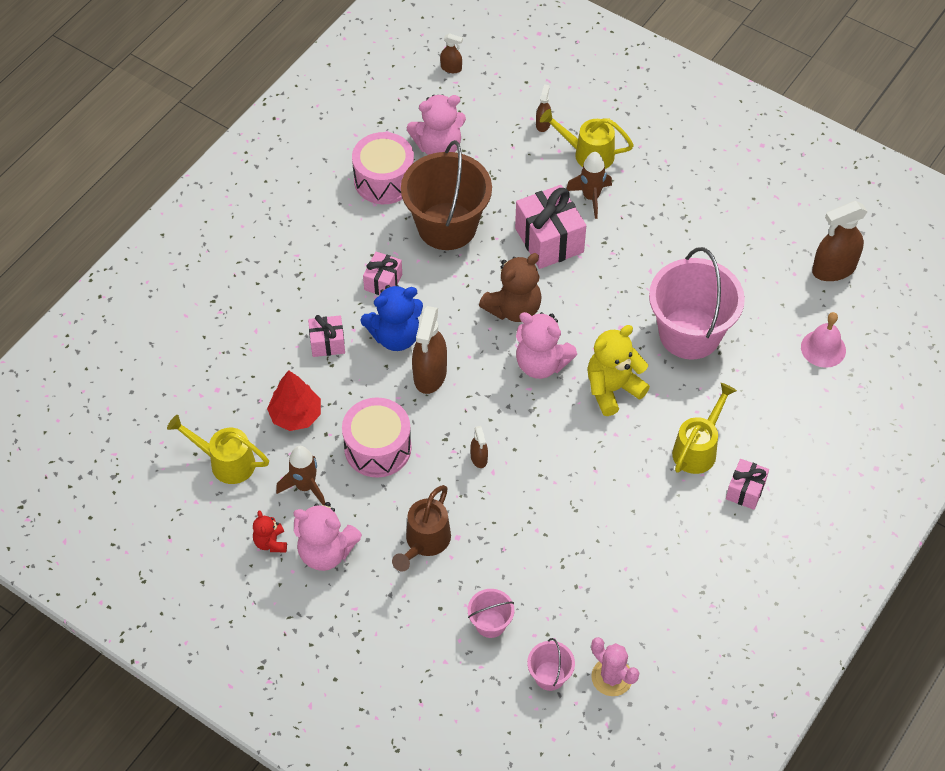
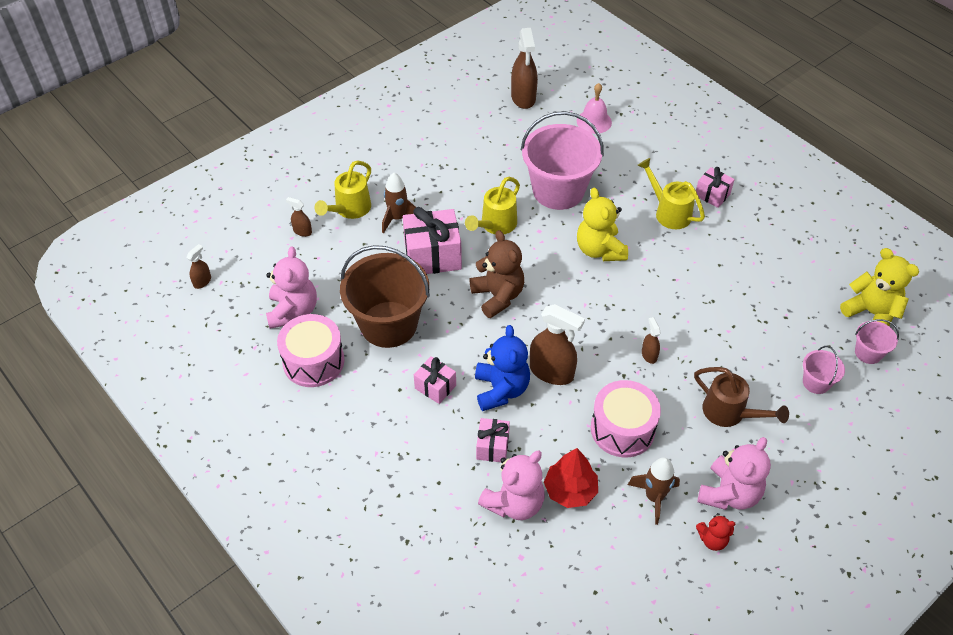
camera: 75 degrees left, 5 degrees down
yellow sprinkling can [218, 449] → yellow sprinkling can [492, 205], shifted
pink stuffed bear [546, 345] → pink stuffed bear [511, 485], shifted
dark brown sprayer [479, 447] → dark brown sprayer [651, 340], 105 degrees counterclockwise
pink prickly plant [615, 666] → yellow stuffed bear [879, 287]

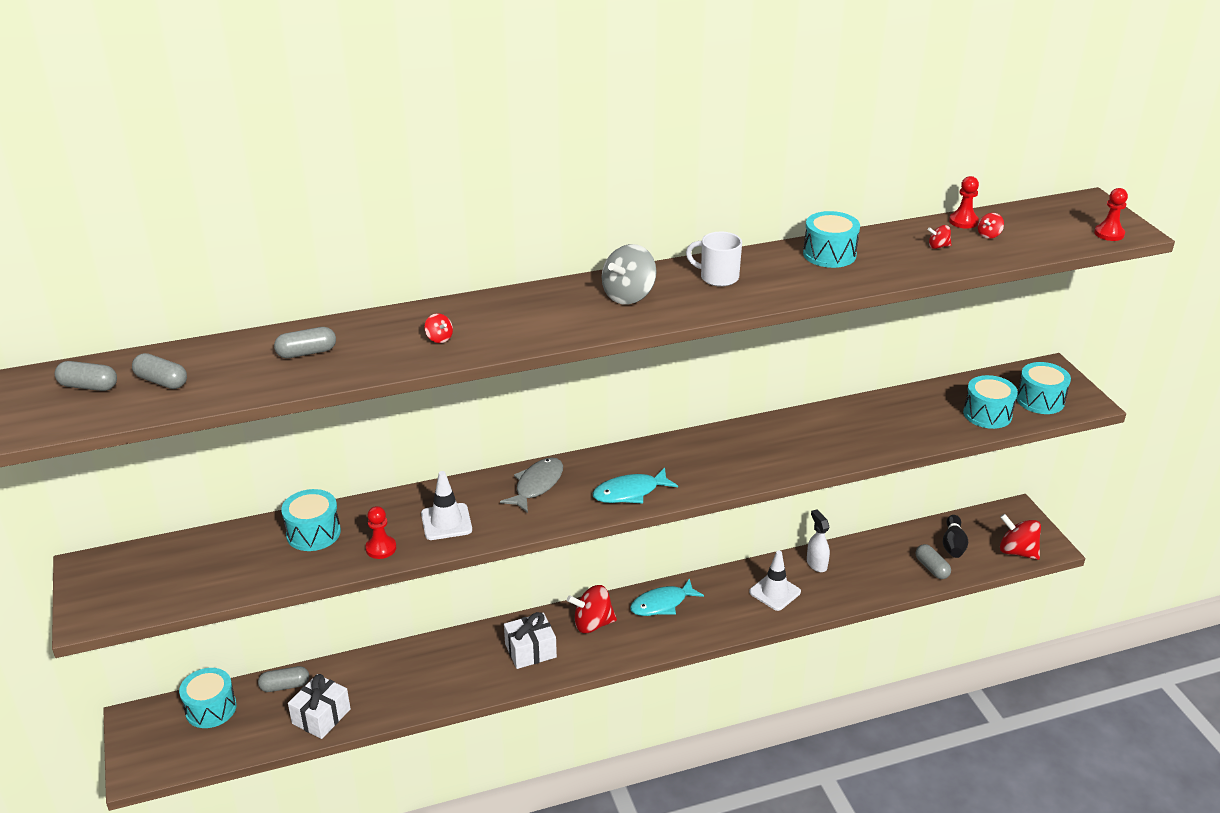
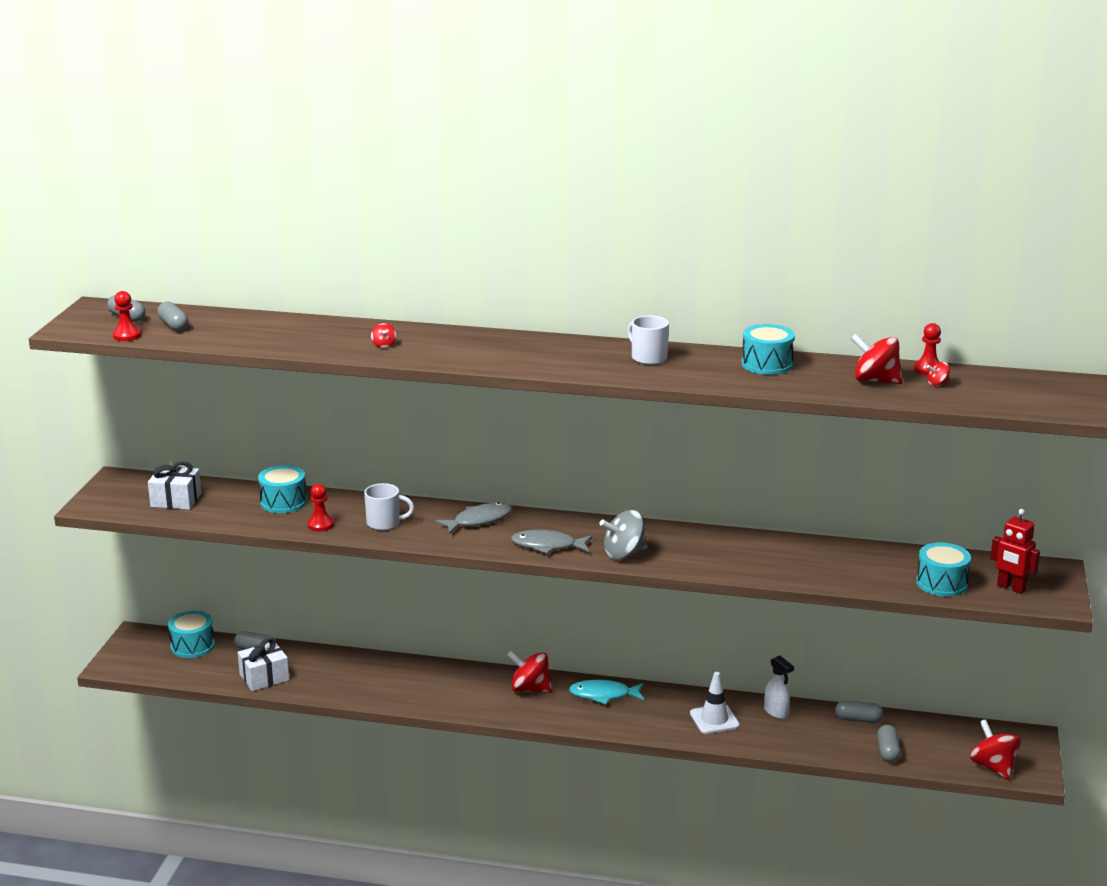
camera: 30 degrees right, 10 degrees down
crimson chess pawn [1111, 214] → crimson chess pawn [127, 316], shifted
pure white present [530, 640] → pure white present [174, 485], shifted
pure white traffic cone [446, 505] → pure white coffee mug [389, 506]
aqua toy fish [635, 485] → ash-grey toy fish [551, 542]
ash-grey toy top [629, 274] → ash-grey toy top [623, 535], shifted
pure white sprayer [818, 541] → pure white sprayer [779, 687], 135 degrees clockwise
ash-grey capsule [305, 342] → ash-grey capsule [859, 711], shifted
crimson toy top [940, 237] → crimson toy top [877, 359], x2.13
aqua drum [1043, 388] → crimson robot [1015, 551]
jet-black bowling pin [955, 536] → -

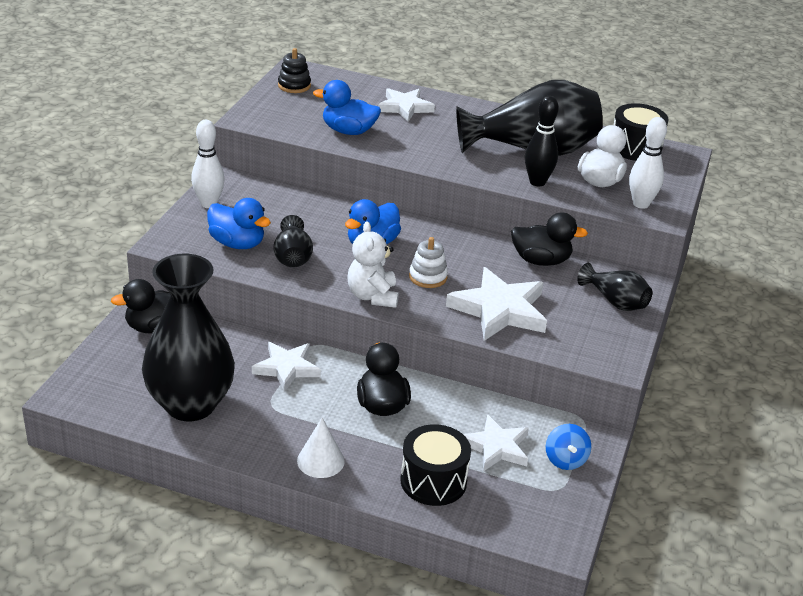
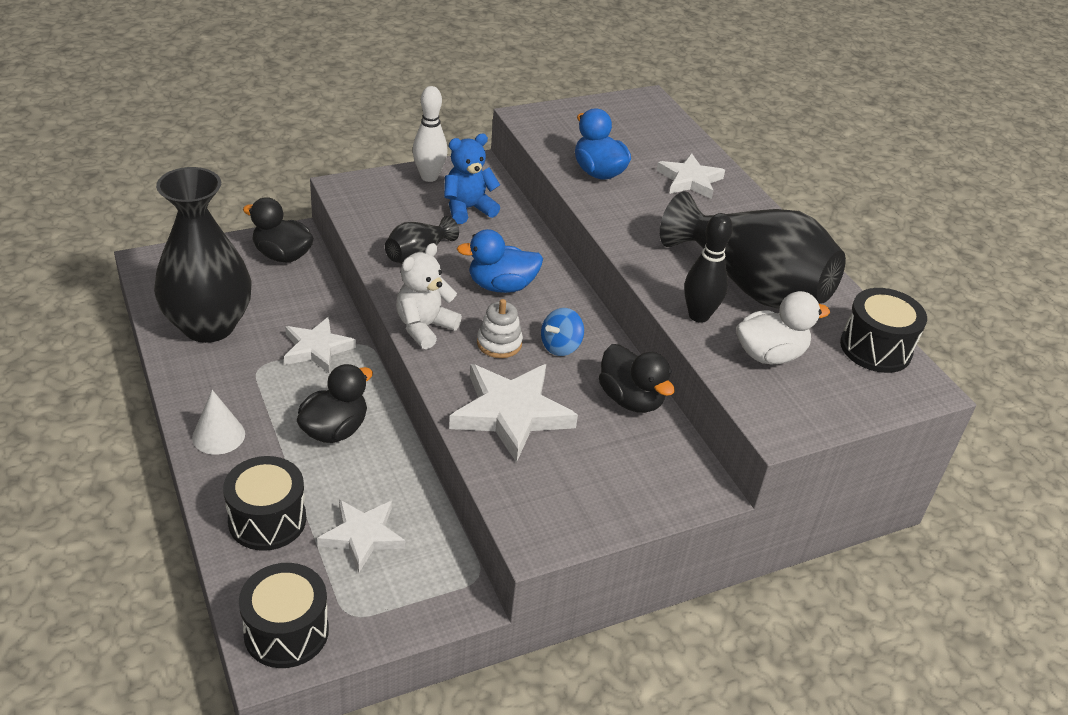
camera: 45 degrees right, 5 degrees up
- → jet-black drum [284, 615]
- → cobalt stuffed bear [472, 179]
cobalt toy top [568, 447] → cobalt toy top [562, 332], shifted
cobalt toy duck [239, 223] → -
jet-black ring stacker [294, 70] → -
jet-black tall vase [614, 287] → -
pure white bowling pin [648, 163] → -

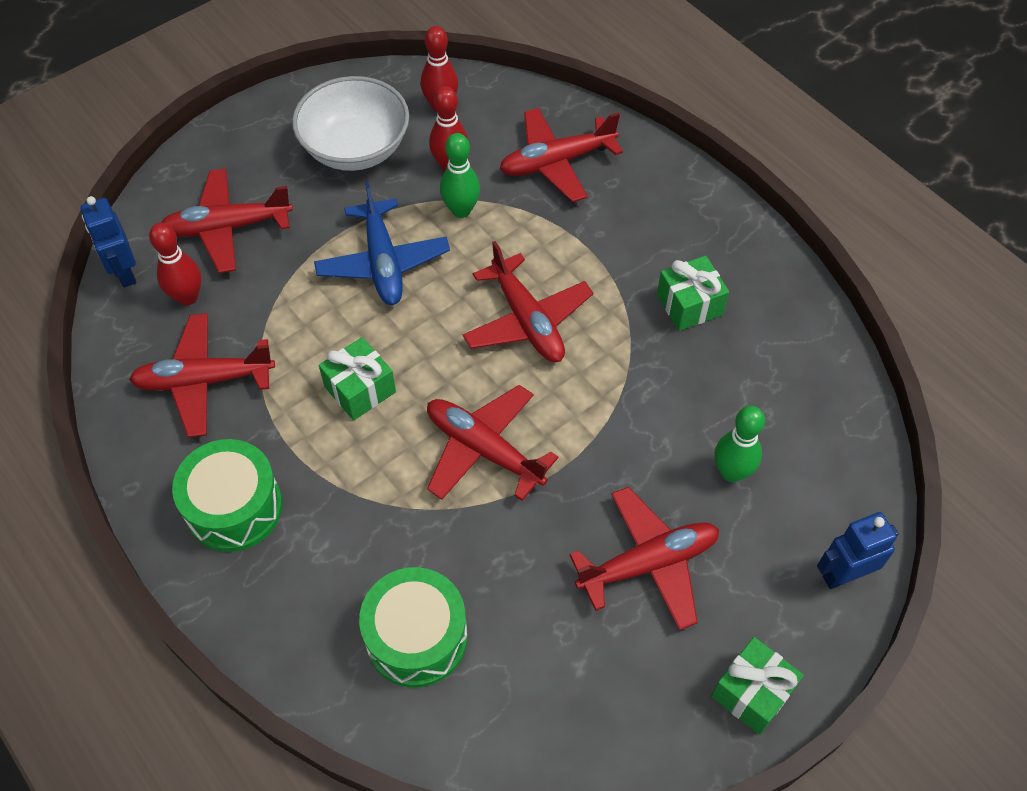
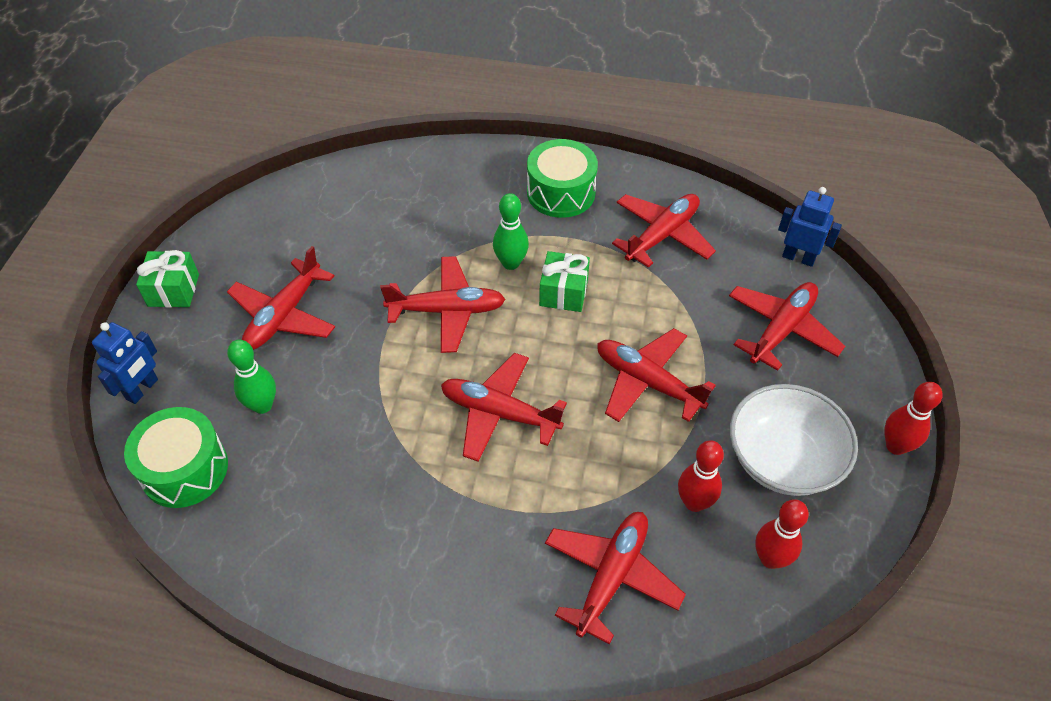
camera: 140 degrees right, 5 degrees down
leaf-green drum [413, 627] → leaf-green drum [176, 457], shifted
leaf-green bowling pin [460, 175] → leaf-green bowling pin [511, 231], shifted
cobalt aeroplane [382, 243] → crimson aeroplane [656, 375]
crimson bowling pin [175, 264] → crimson bowling pin [913, 418], shifted
leaf-green present [693, 293] → -

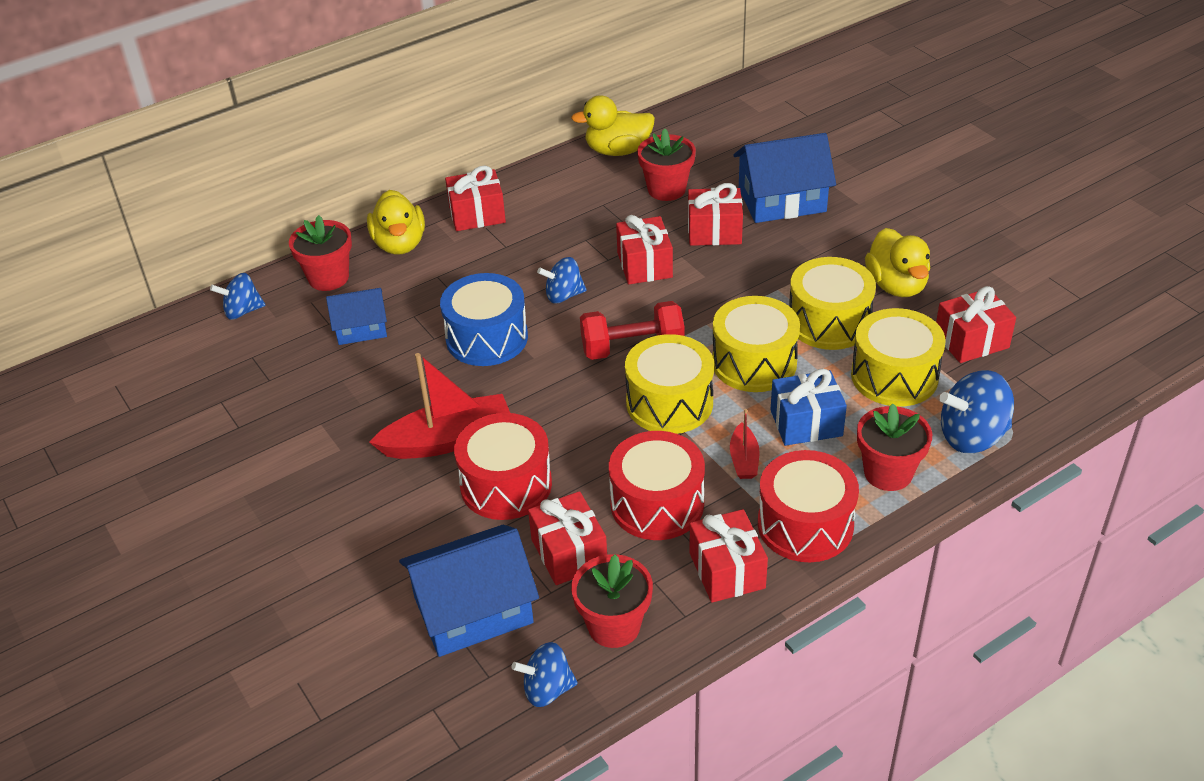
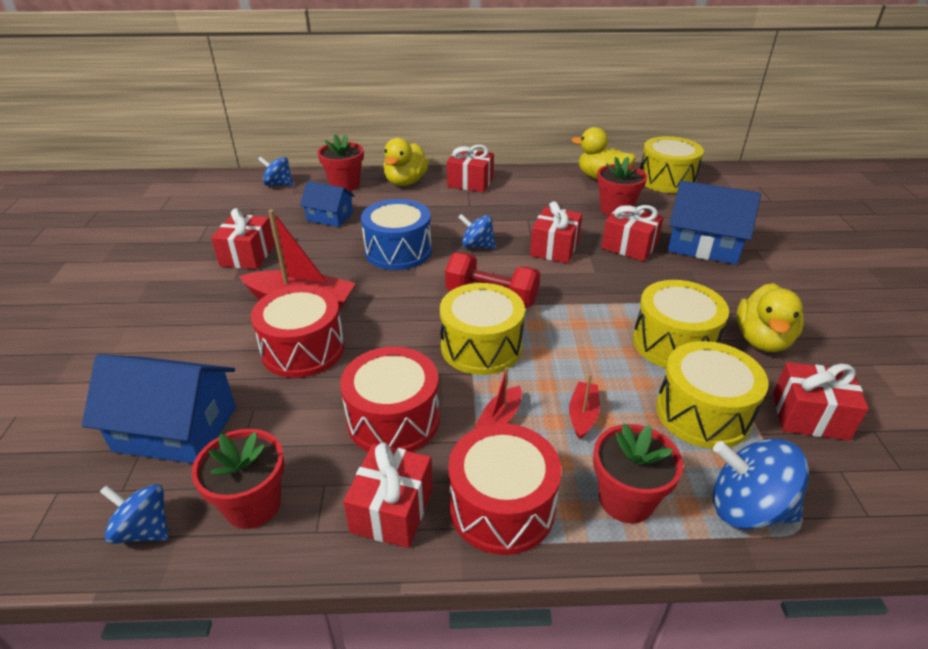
camera: 30 degrees right, 5 degrees down
crimson present [567, 538] → crimson present [243, 239], shifted
cobalt present [808, 407] → crimson toy boat [584, 407]
yellow drum [756, 344] → yellow drum [672, 164], shifted

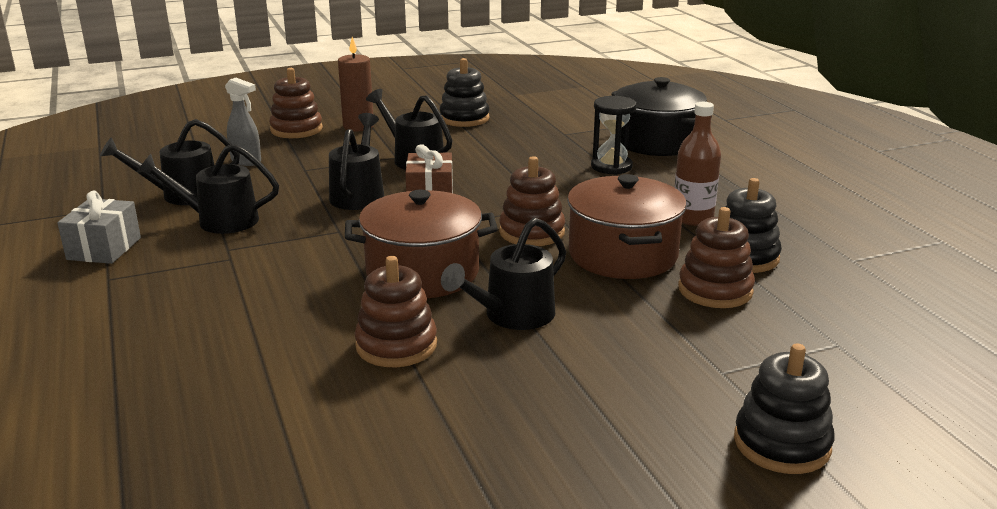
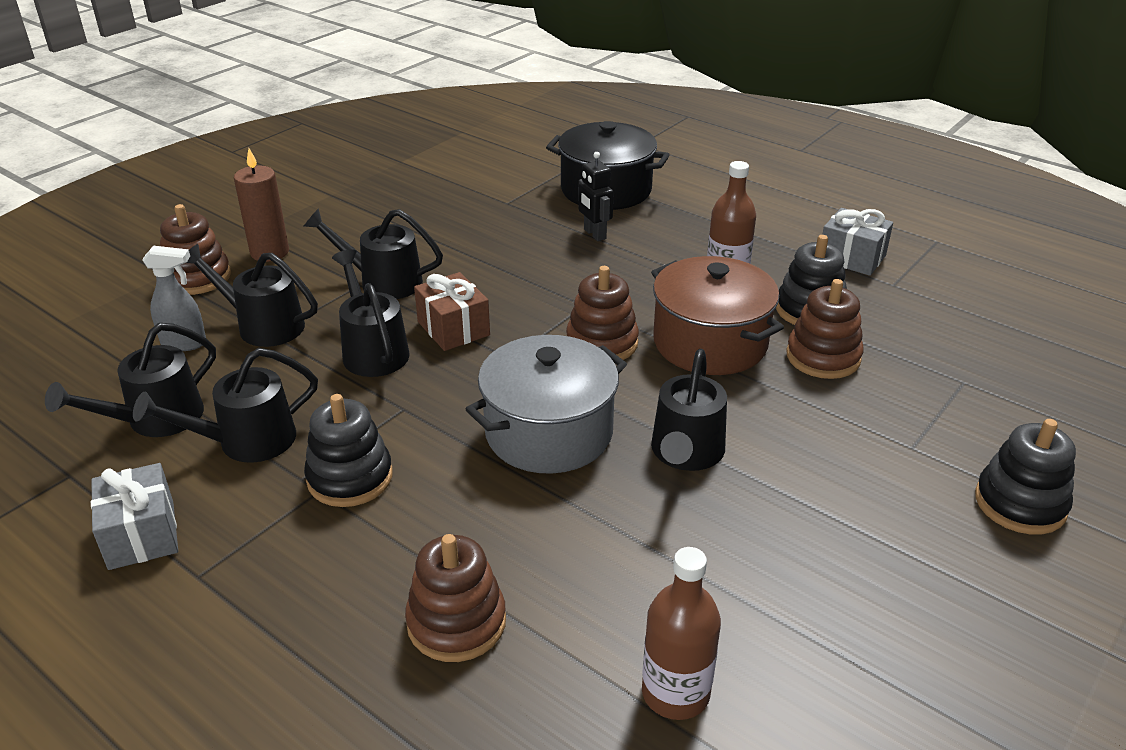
camera: 30 degrees left, 10 degrees up
- → jet-black sprinkling can [252, 295]
jet-black ring stacker [464, 92] → jet-black ring stacker [348, 450], shifted
dark brown ring stacker [396, 311] → dark brown ring stacker [455, 598], shifted
dark brown stockpot [421, 244] → ash-grey stockpot [546, 404]
jet-black sandglass [614, 135] → jet-black robot [596, 196]
- → dark brown flask [681, 633]
- → ash-grey present [857, 242]

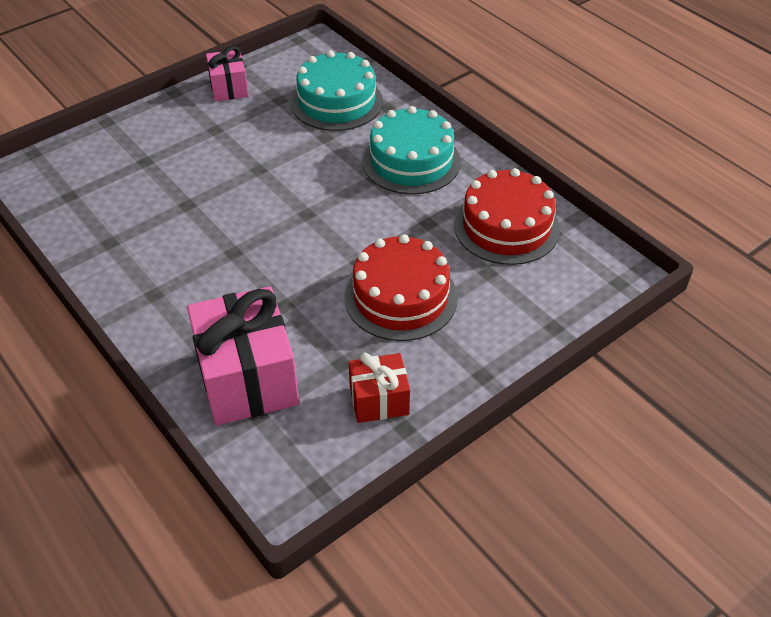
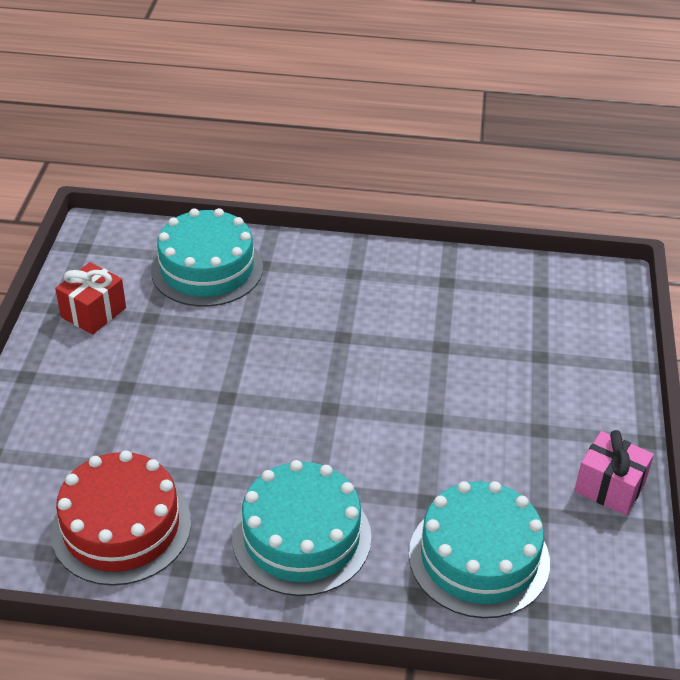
camera: 135 degrees right, 5 degrees down
pink present [243, 356] → aqua gateau [207, 257]
crimson gateau [401, 287] → -

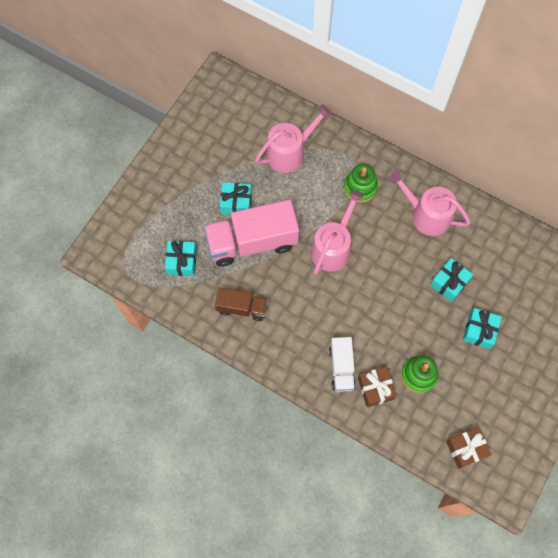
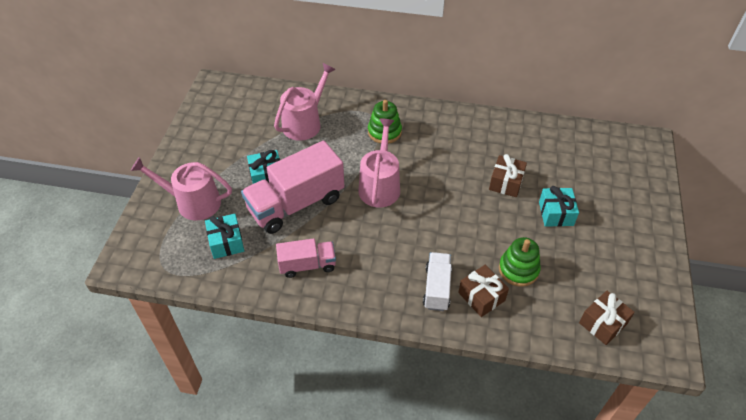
camera: 20 degrees left, 20 degrees down
pink sprinkling can [429, 203] → pink sprinkling can [181, 189], shifted
dark brown truck [241, 304] → pink truck [306, 258]
pure white truck [342, 364] → pure white truck [437, 281], 150 degrees counterclockwise
aqua present [451, 280] → dark brown present [508, 175]

